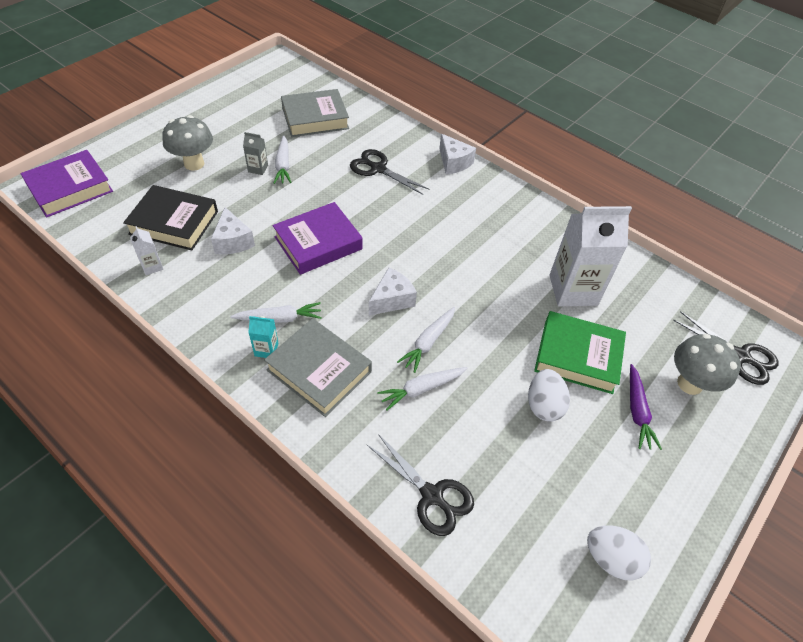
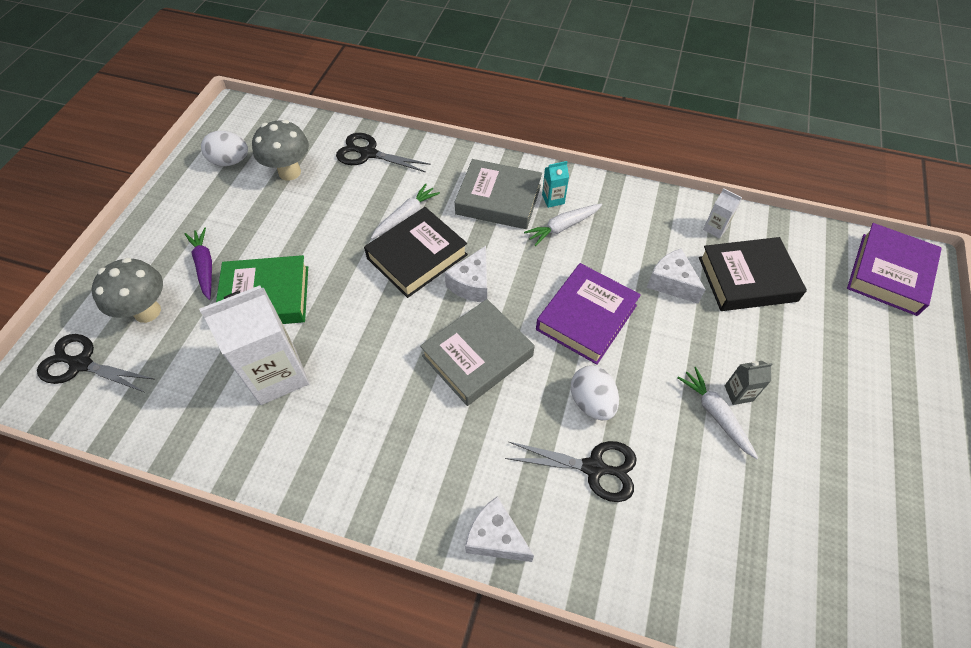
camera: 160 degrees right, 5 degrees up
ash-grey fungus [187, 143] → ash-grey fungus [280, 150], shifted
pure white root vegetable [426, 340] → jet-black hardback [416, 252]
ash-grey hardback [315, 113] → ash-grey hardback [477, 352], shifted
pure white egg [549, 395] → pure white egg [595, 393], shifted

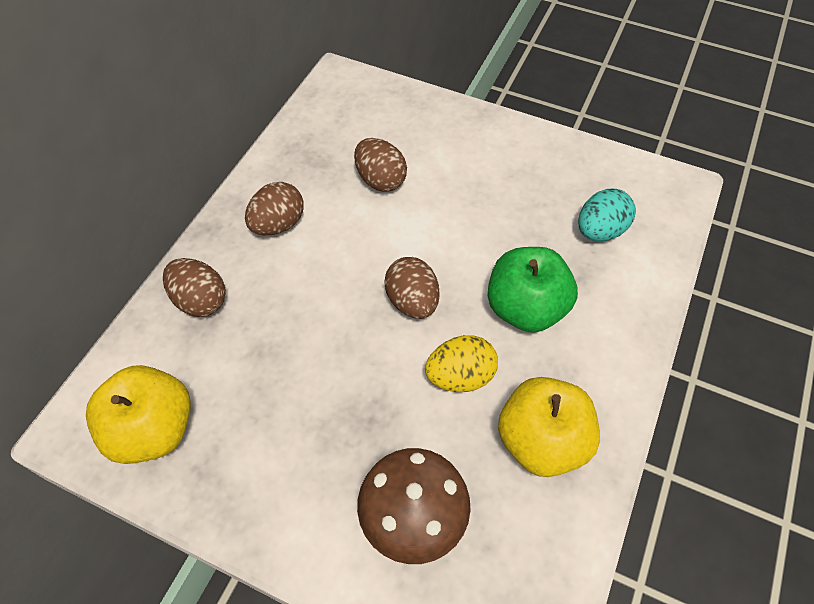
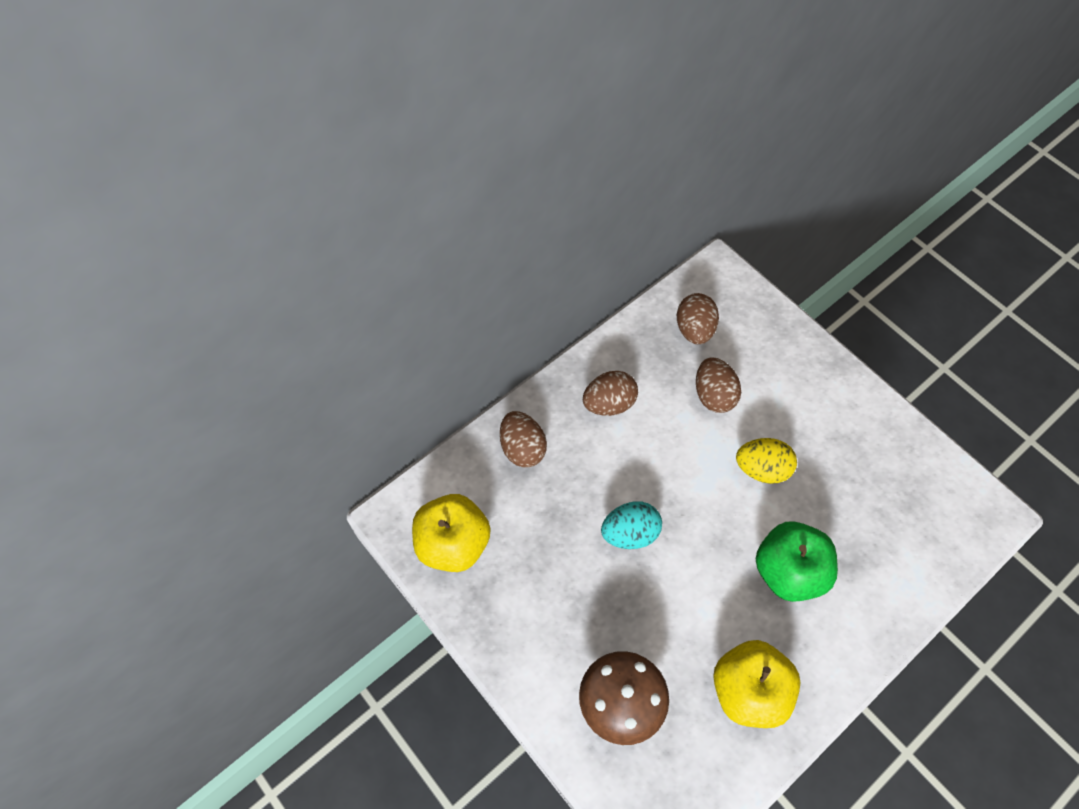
camera: 25 degrees right, 5 degrees up
aqua egg [607, 215] → aqua egg [631, 525], shifted
dark brown egg [411, 288] → dark brown egg [698, 318], shifted
yellow egg [461, 363] → yellow egg [766, 461], shifted

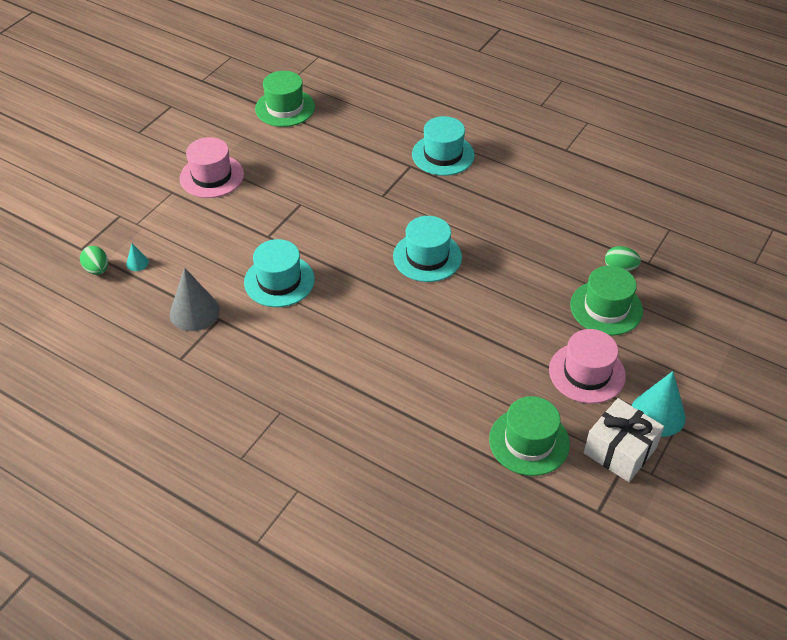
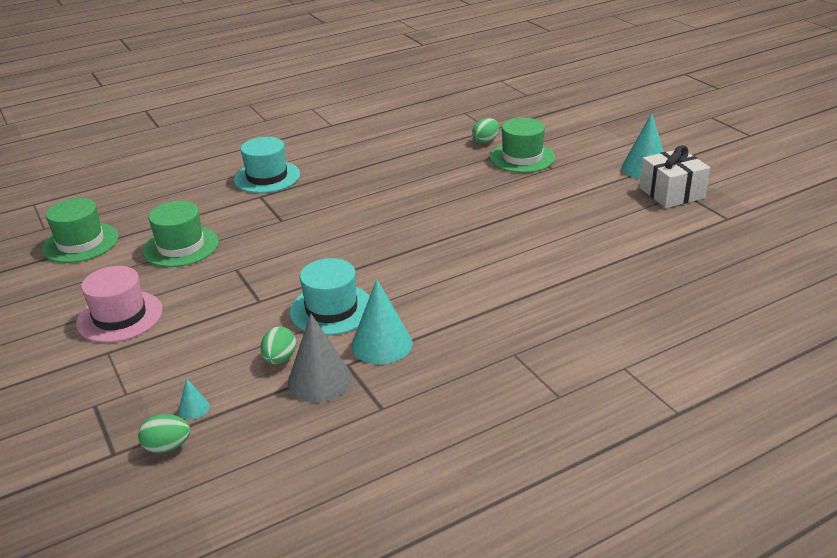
camera: 60 degrees left, 15 degrees down
leaf-green top hat [529, 436] → leaf-green top hat [180, 234], shifted
- → leaf-green egg [278, 345]
- → aqua cone shape [382, 321]
aqua top hat [427, 249] → -
pink top hat [587, 366] → -

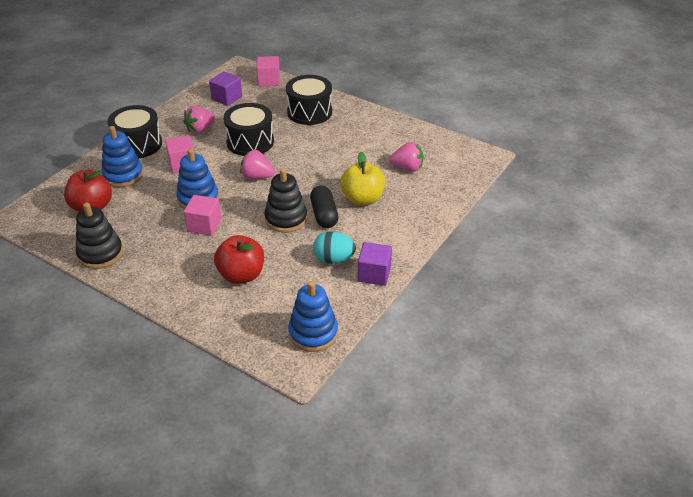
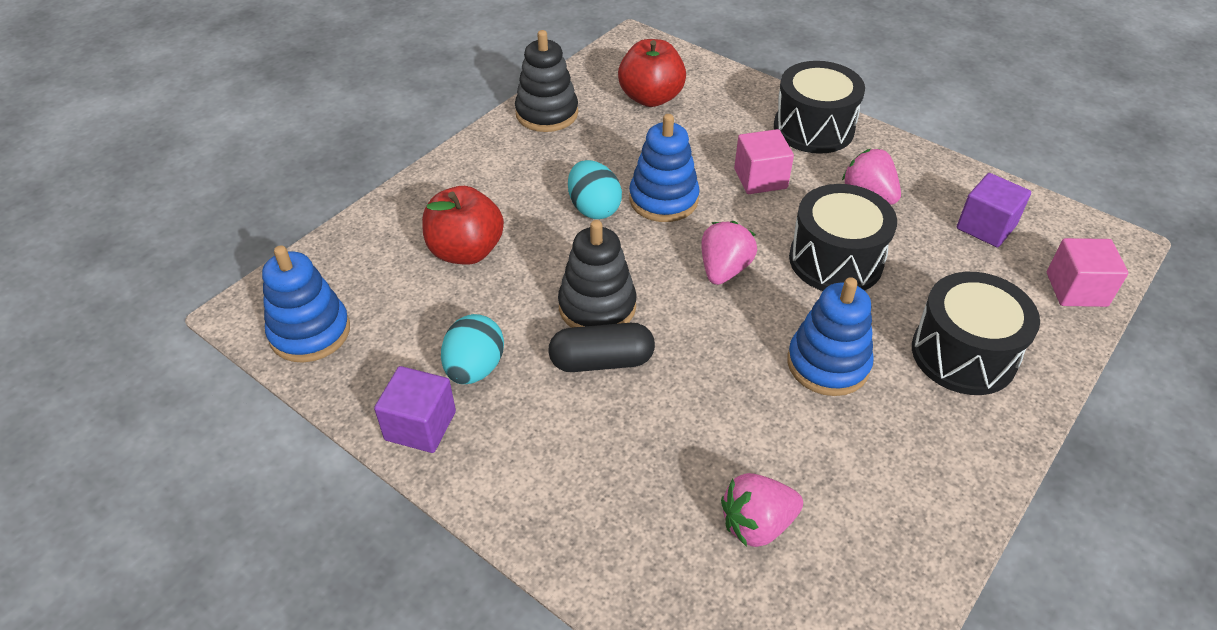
camera: 95 degrees right, 5 degrees up
pink block [202, 215] → aqua egg [595, 189]
pink strawberry [406, 157] → pink strawberry [762, 510], 60 degrees clockwise
cobalt ring stacker [122, 156] → cobalt ring stacker [830, 336], shifted
yellow apple [362, 179] → -

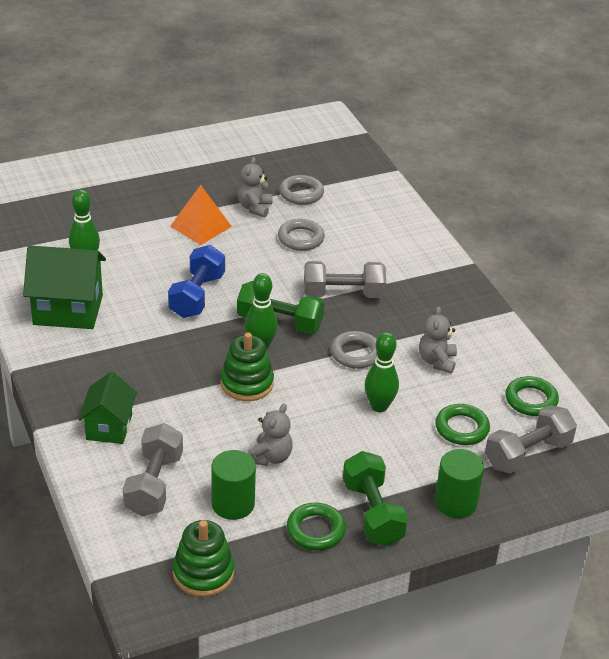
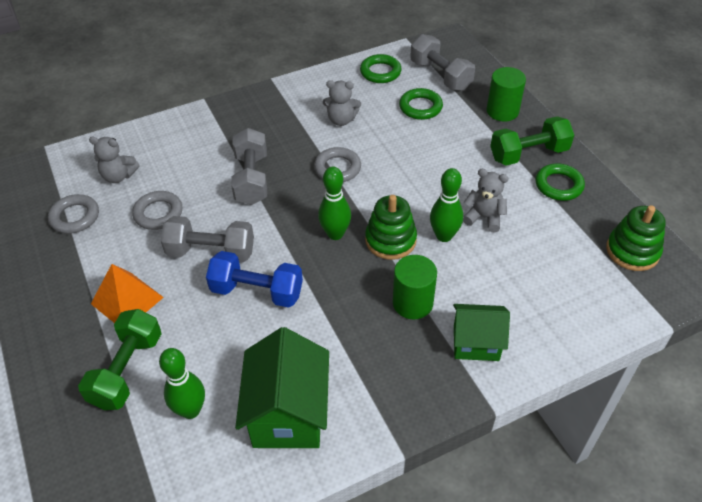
camera: 90 degrees left, 10 degrees up
leaf-green hand weight [280, 307] → leaf-green hand weight [119, 359], shifted
ash-grey stuffed bear [255, 187] → ash-grey stuffed bear [114, 160], shifted
ash-grey hand weight [153, 469] → ash-grey hand weight [207, 239], shifted
leaf-green cylinder [234, 485] → leaf-green cylinder [415, 287], shifted
leaf-green bowling pin [381, 372] → leaf-green bowling pin [446, 205], shifted

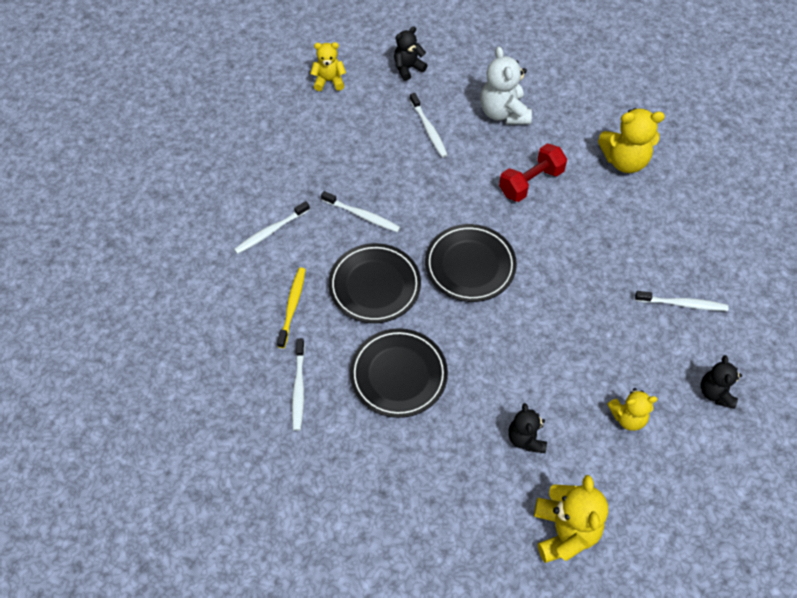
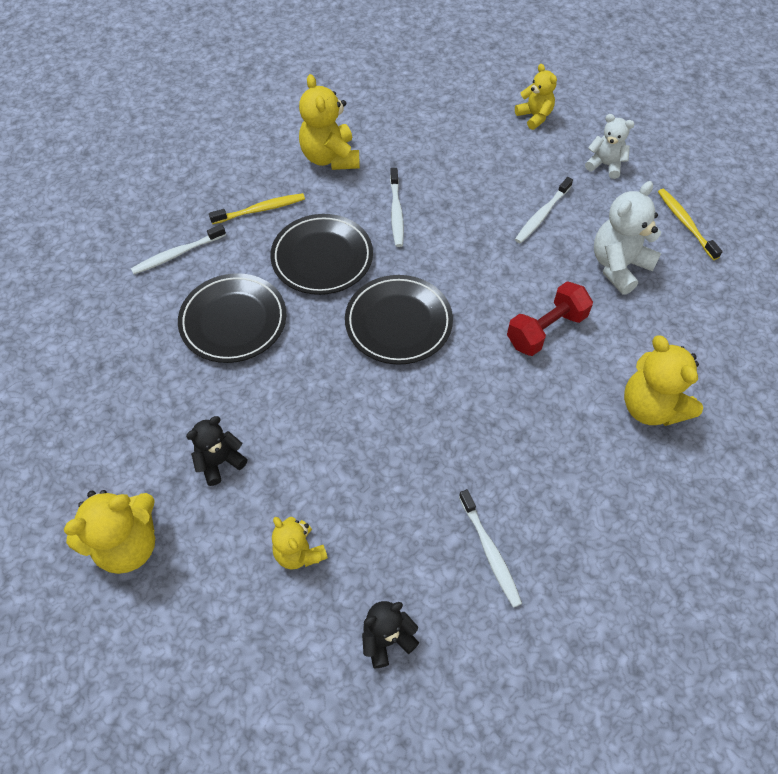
camera: 60 degrees right, 0 degrees up
pure white dental brush [272, 227] → yellow stuffed bear [329, 122]
crimson hand weight [533, 172] → crimson hand weight [550, 318], 60 degrees counterclockwise
jet-black stuffed bear [411, 53] → pure white stuffed bear [609, 146]
- → yellow dental brush [690, 224]

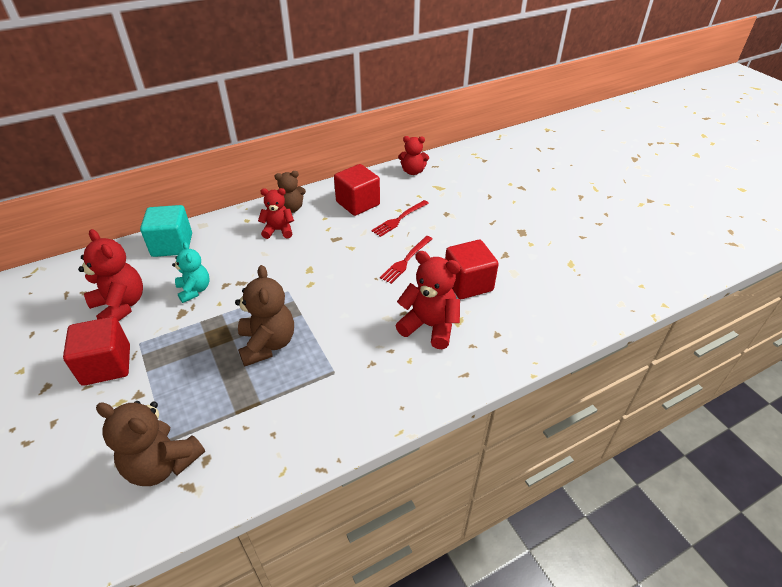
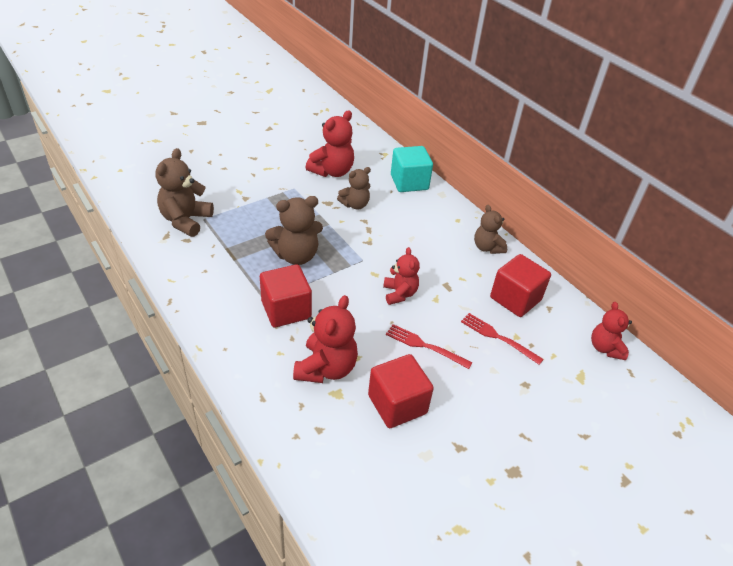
camera: 80 degrees right, 0 degrees up
crimson block [96, 351] → crimson block [286, 296], shifted
aqua stuffed bear [191, 272] → dark brown stuffed bear [354, 188]
crimson stuffed bear [276, 213] → crimson stuffed bear [401, 276], shifted

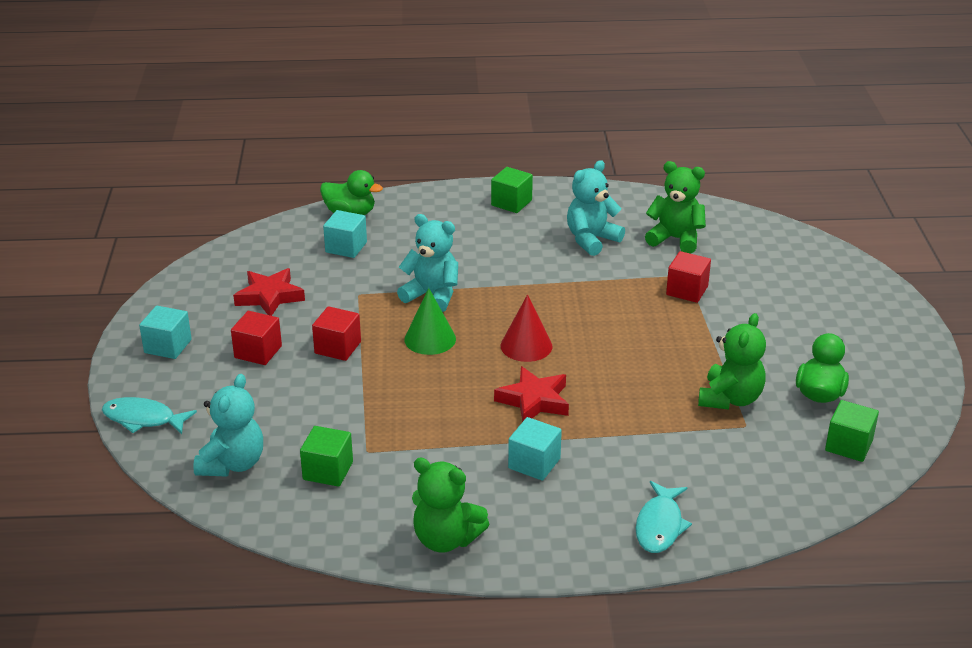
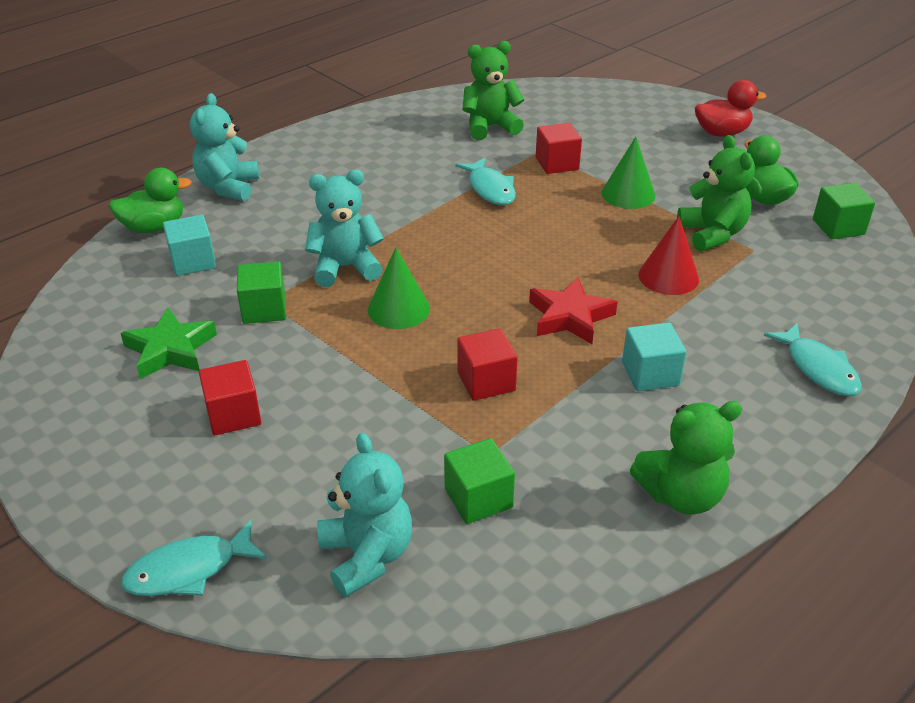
camera: 40 degrees left, 5 degrees up
crimson five-pointed star [269, 292] → leaf-green five-pointed star [168, 343]
aqua stuffed bear [596, 208] → aqua stuffed bear [224, 147], shifted
leaf-green block [512, 190] → leaf-green block [261, 293], shifted
- → aqua toy fish [485, 181]
crimson block [336, 333] → crimson block [487, 364], shifted
- → leaf-green cone shape [628, 173]
crimson cone shape [527, 328] → crimson cone shape [668, 255], shifted
- → crimson toy duck [731, 108]
aqua block [165, 332] → -

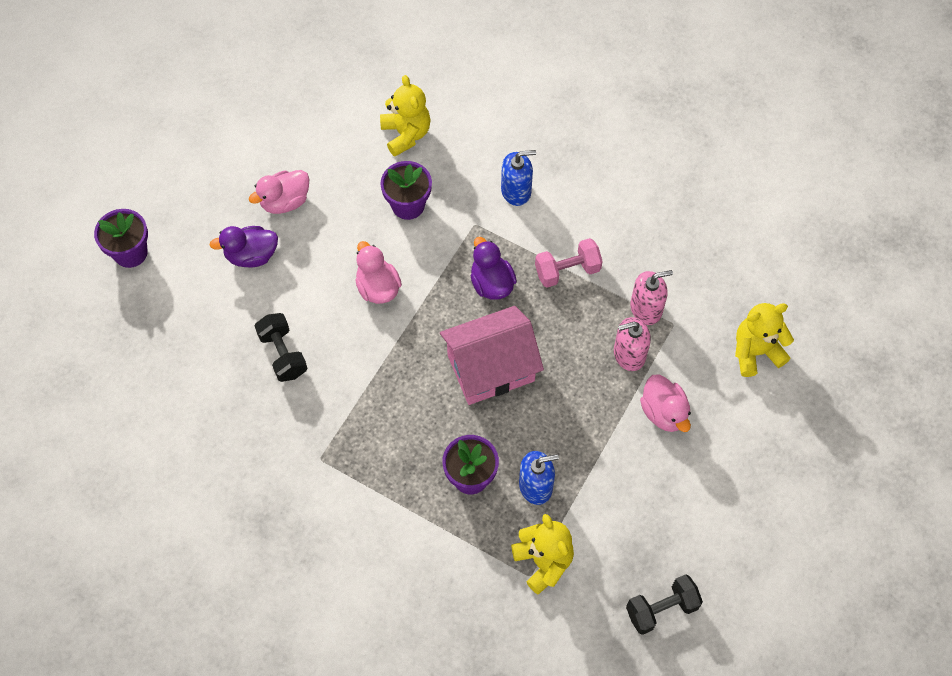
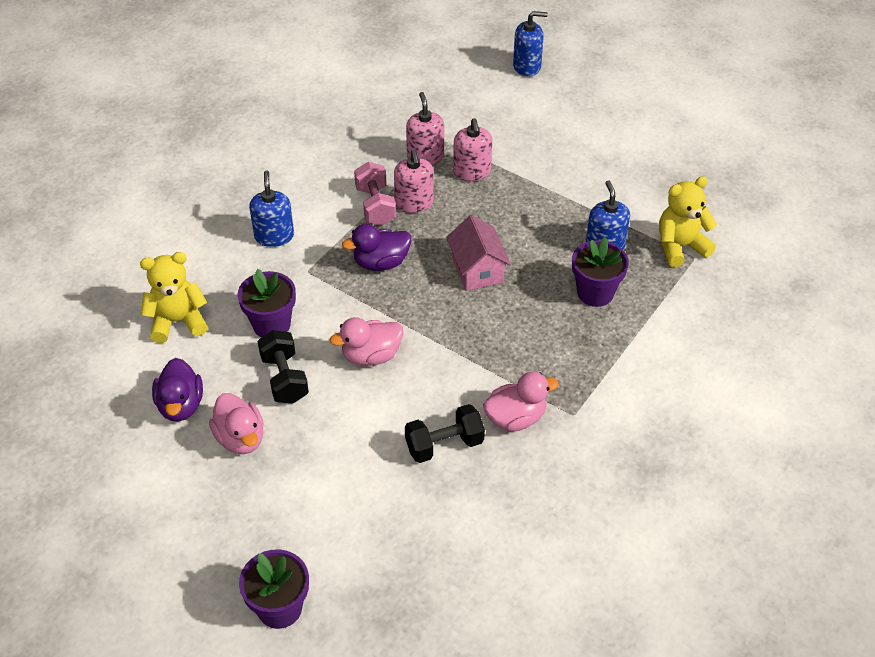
camera: 85 degrees left, 15 degrees down
violet toy duck [244, 246] → violet toy duck [177, 390], shifted
jet-black hand weight [664, 604] → jet-black hand weight [283, 367], shifted
- → pink soap dispenser [414, 181]
pink house [492, 355] → pink house [478, 253], x0.66
pink toy duck [665, 403] → pink toy duck [521, 401], shifted
- → cobalt soap dispenser [530, 44]
yellow stuffed bear [764, 340] → -

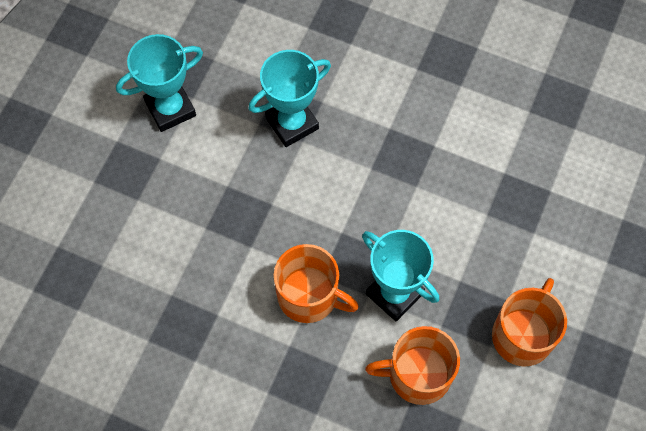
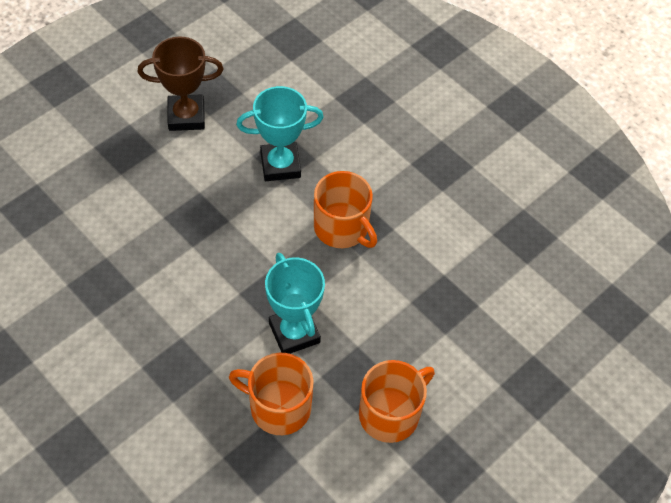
camera: 20 degrees right, 10 degrees down
aqua prize cup [159, 83] → dark brown prize cup [180, 84]
orange-coloured coffee mug [316, 283] → orange-coloured coffee mug [345, 209], shifted

